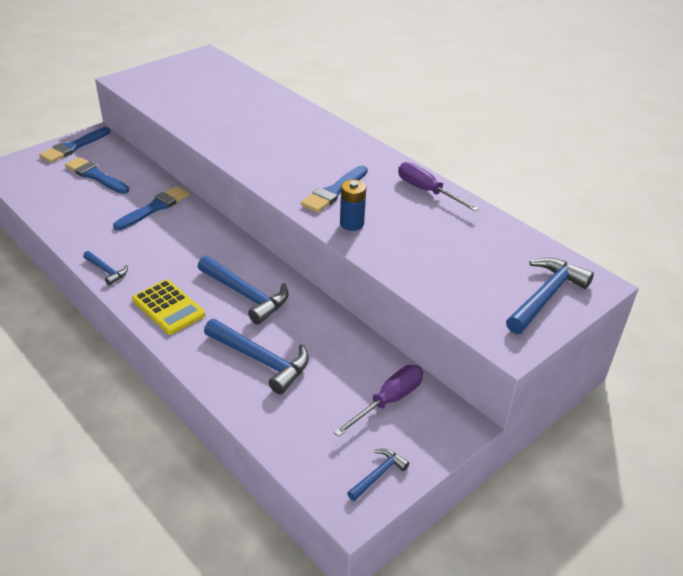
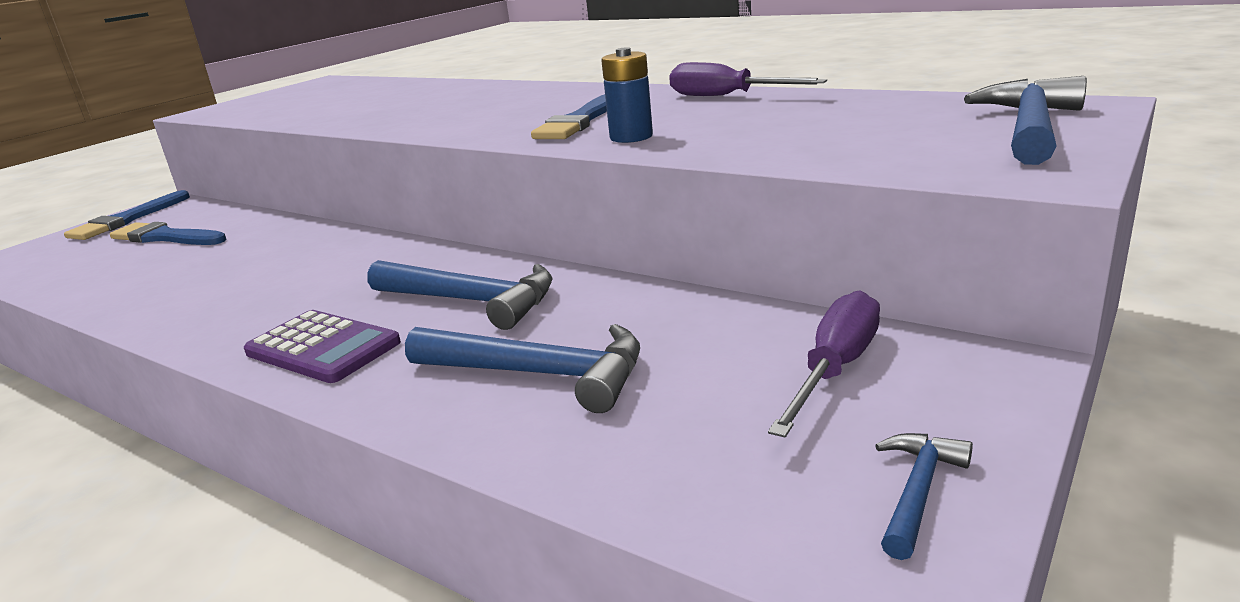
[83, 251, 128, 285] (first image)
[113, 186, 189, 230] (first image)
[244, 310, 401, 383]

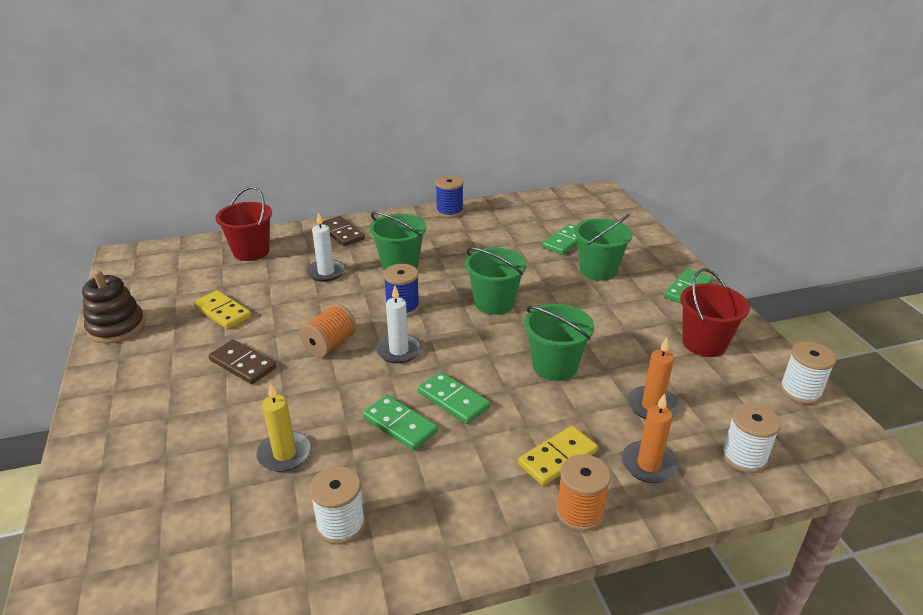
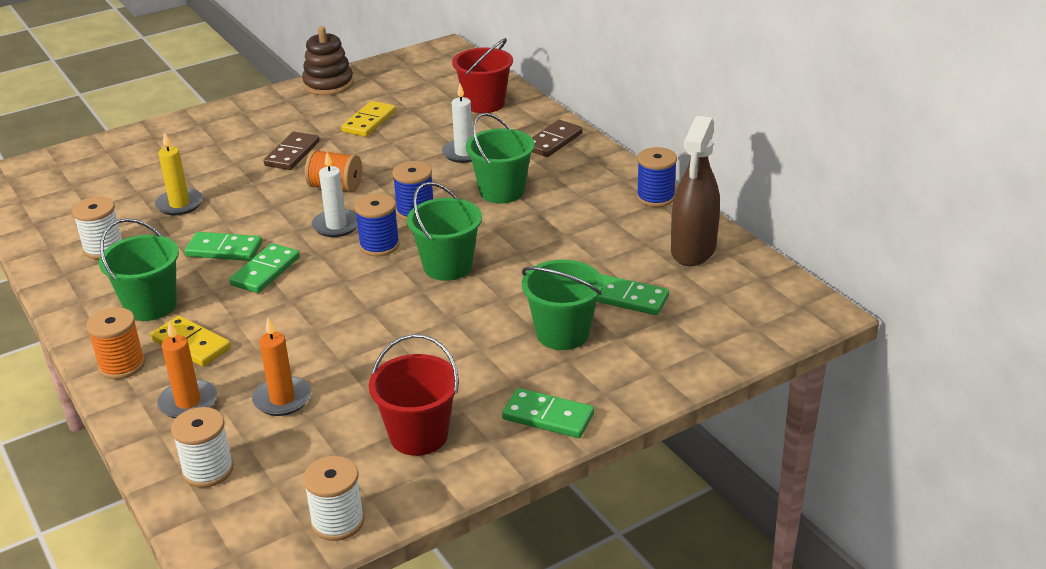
[355, 193, 400, 257]
[671, 116, 720, 266]
[99, 218, 179, 321]
[185, 232, 262, 261]

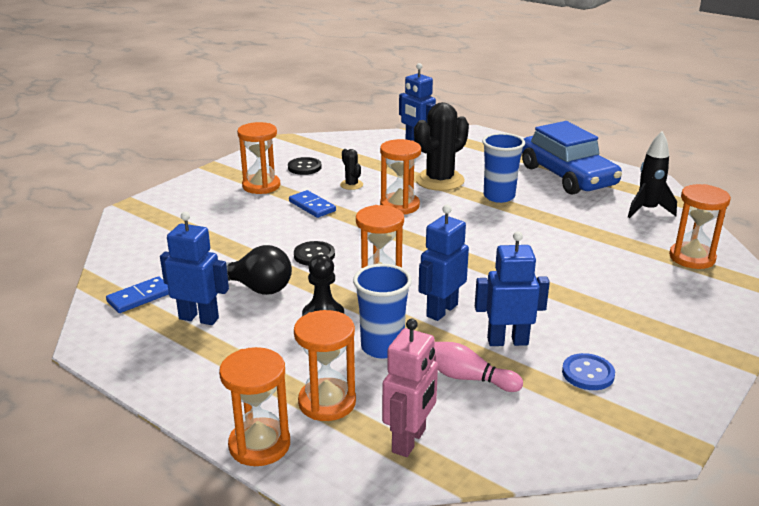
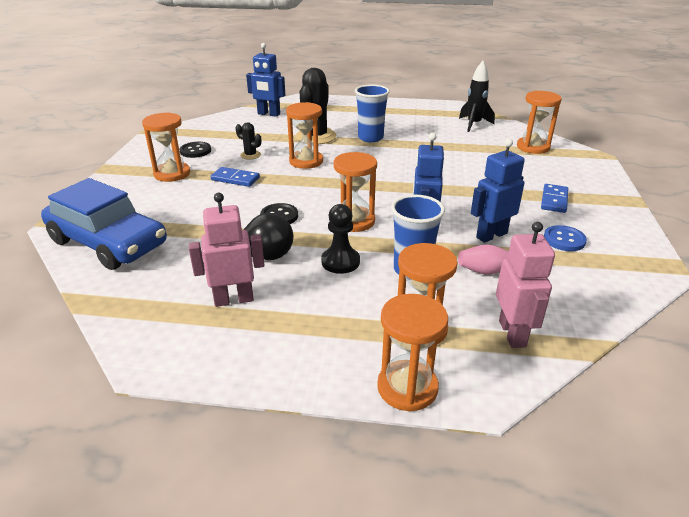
[541, 184, 568, 213]
[41, 178, 167, 270]
[189, 193, 265, 307]

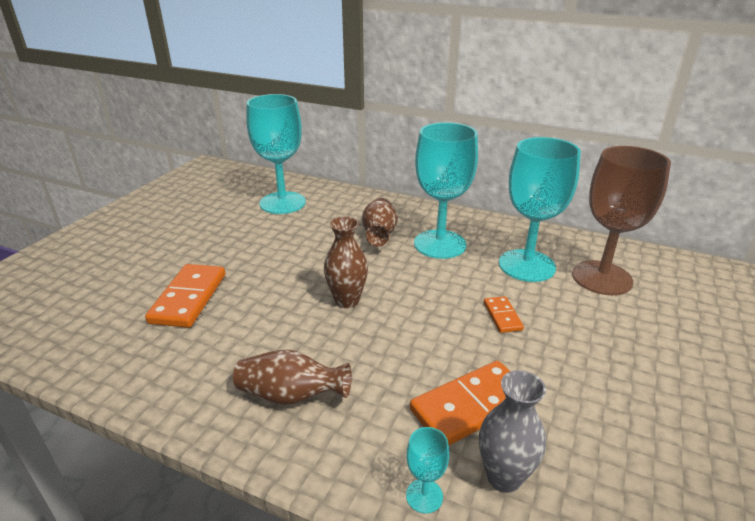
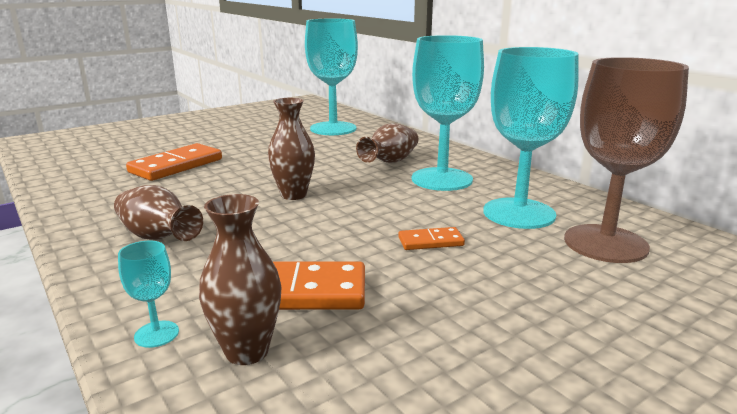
[199, 194, 282, 365]
[398, 227, 465, 250]

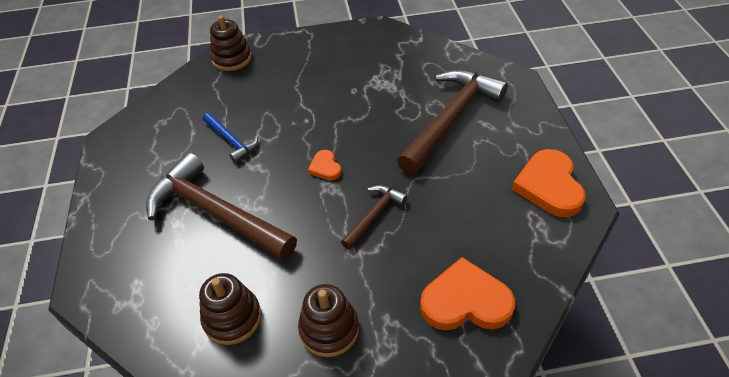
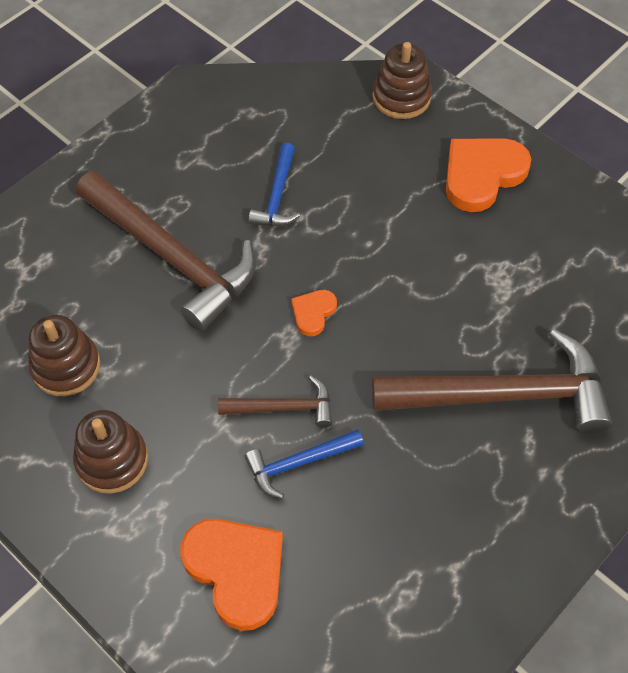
[245, 429, 364, 499]
[446, 138, 531, 212]
[76, 171, 256, 331]

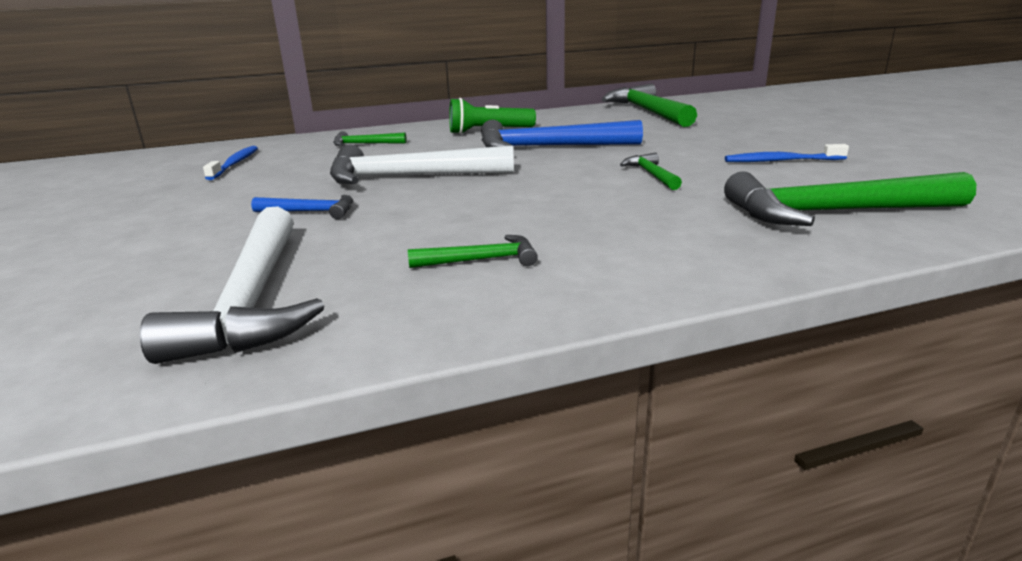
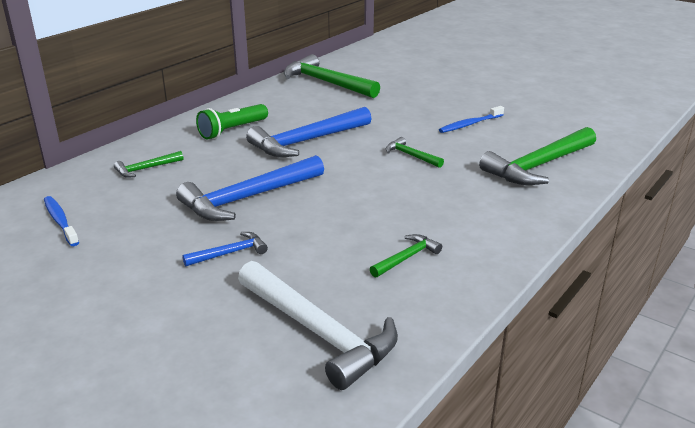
[176, 155, 324, 221]

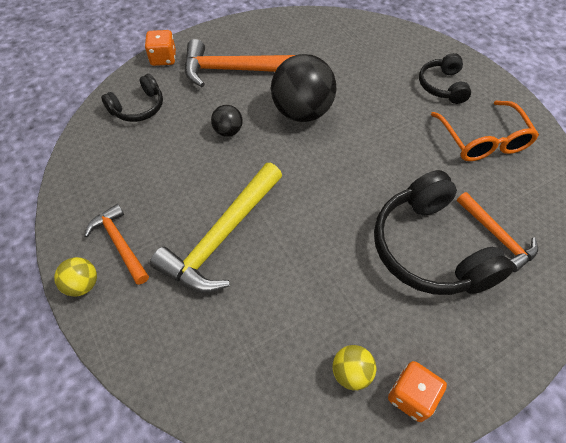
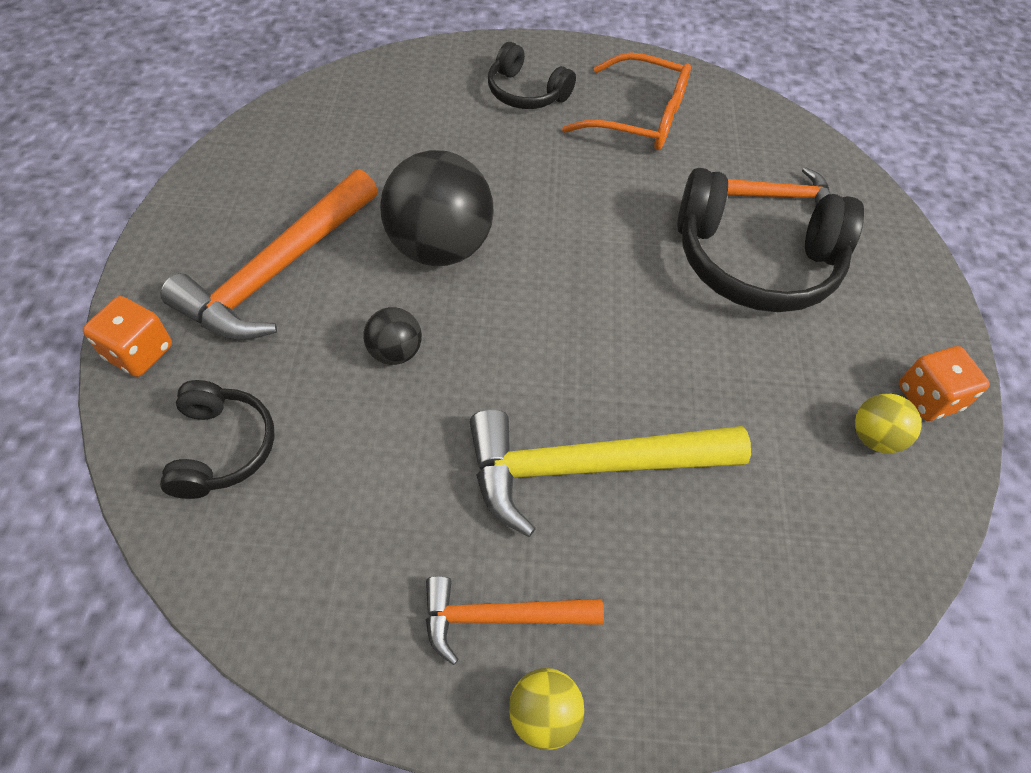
[470, 409, 751, 537]

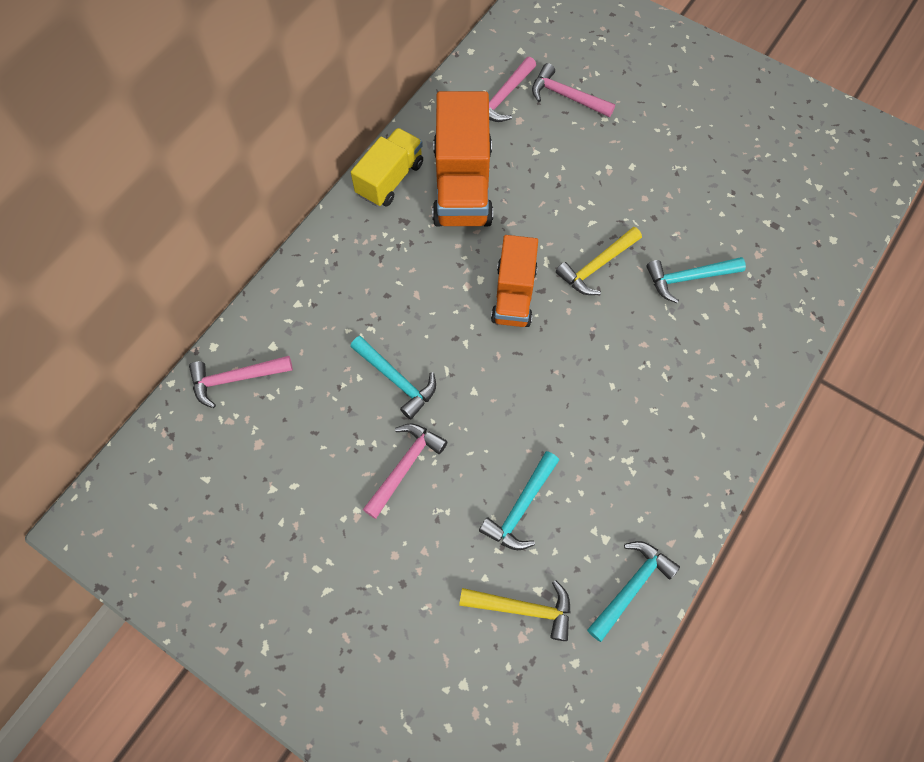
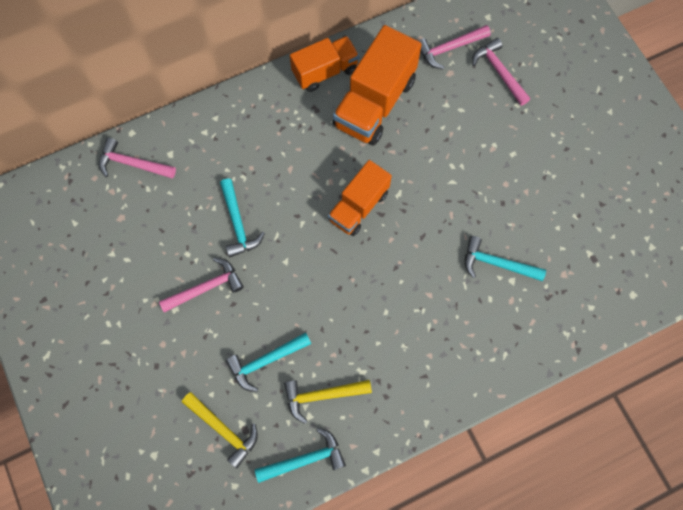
[284, 380, 372, 424]
[290, 36, 359, 92]

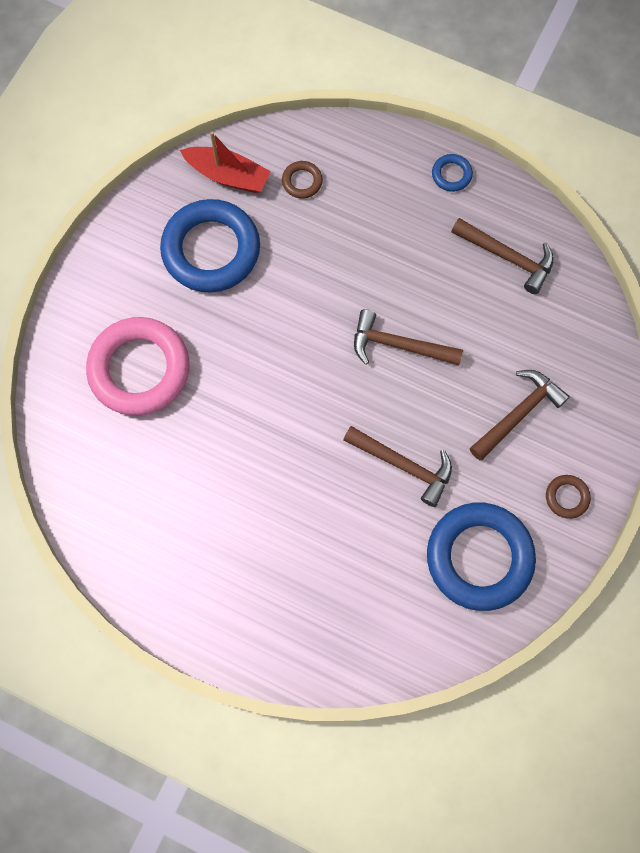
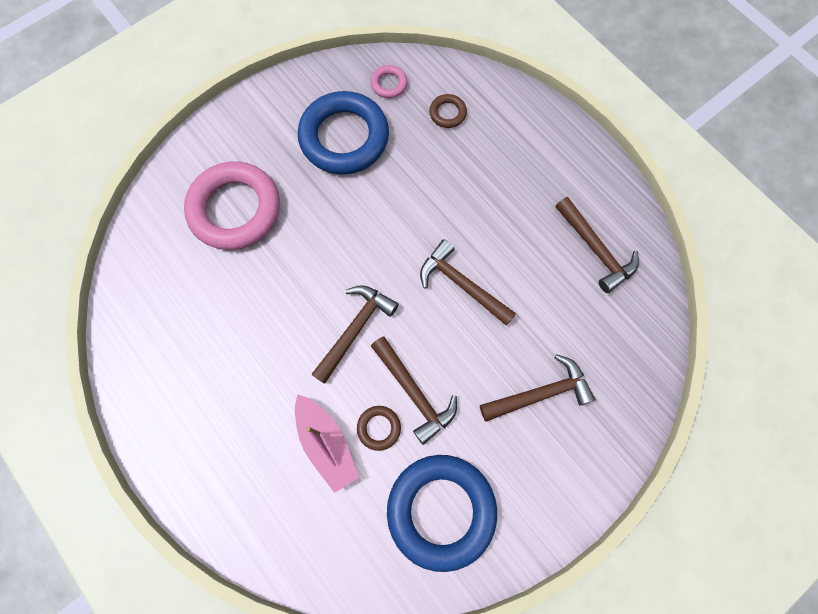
[432, 154, 473, 192] (first image)
[295, 394, 359, 493]
[311, 285, 399, 384]
[357, 406, 401, 451]
[371, 65, 407, 98]

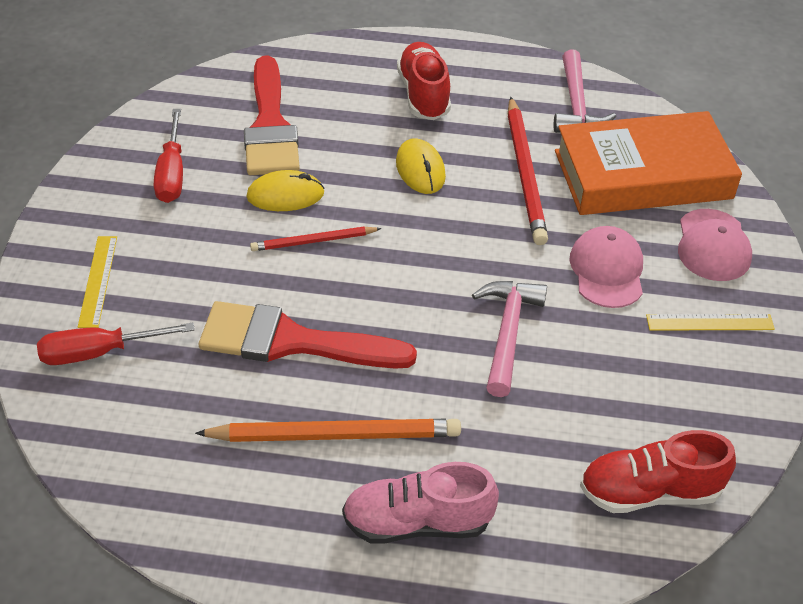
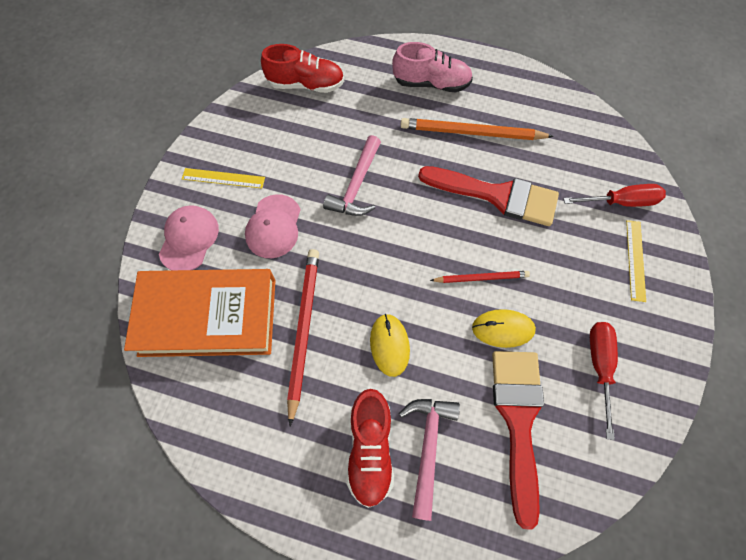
[399, 399, 460, 521]

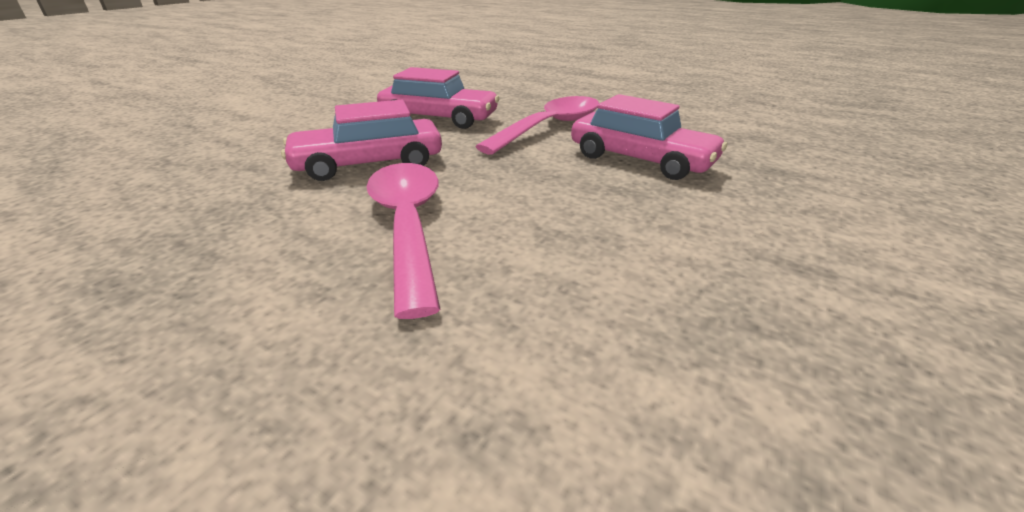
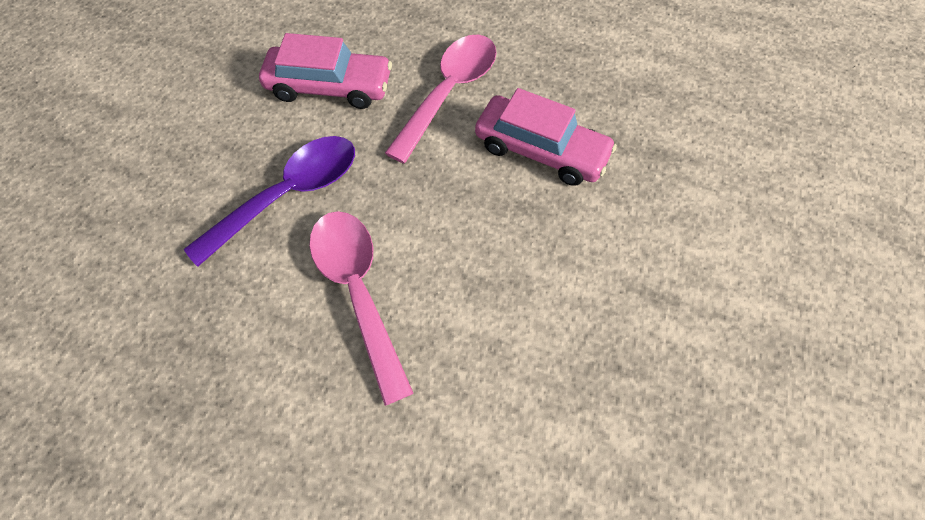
[184, 136, 355, 267]

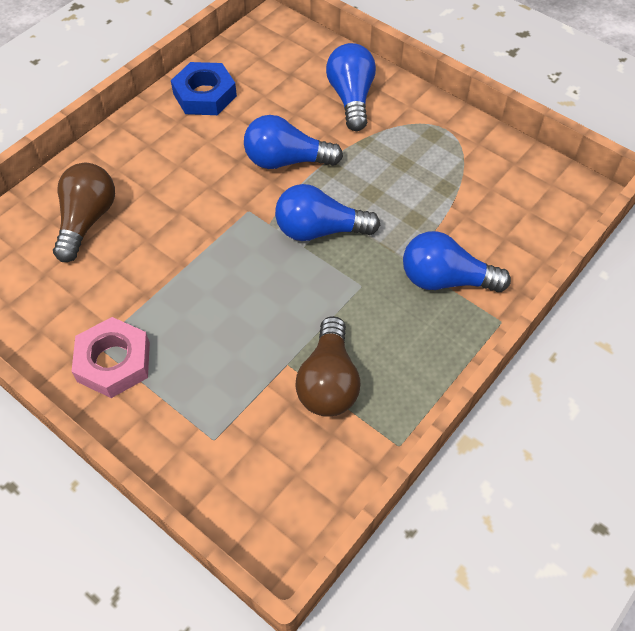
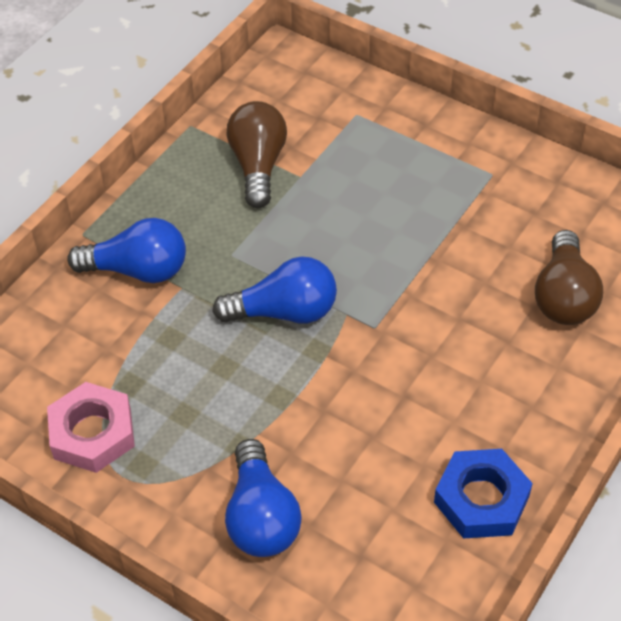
[244, 115, 343, 169] (first image)
[47, 382, 135, 473]

